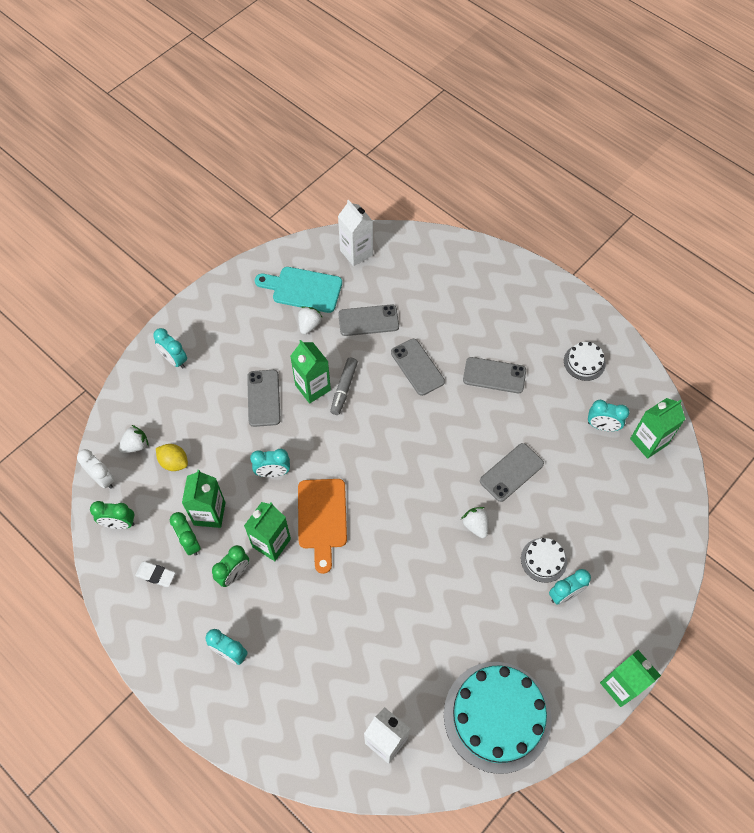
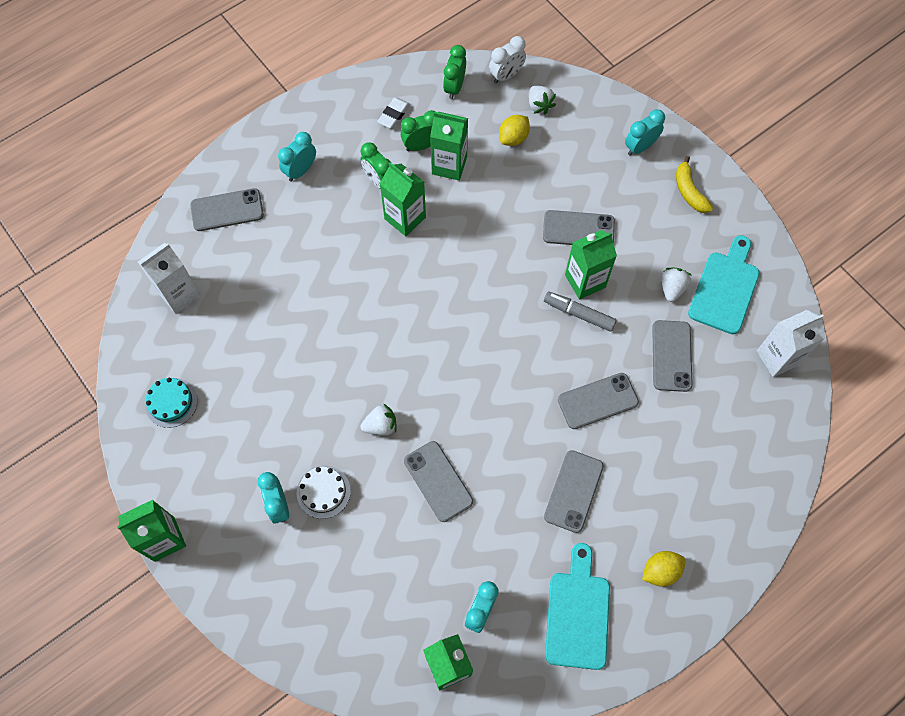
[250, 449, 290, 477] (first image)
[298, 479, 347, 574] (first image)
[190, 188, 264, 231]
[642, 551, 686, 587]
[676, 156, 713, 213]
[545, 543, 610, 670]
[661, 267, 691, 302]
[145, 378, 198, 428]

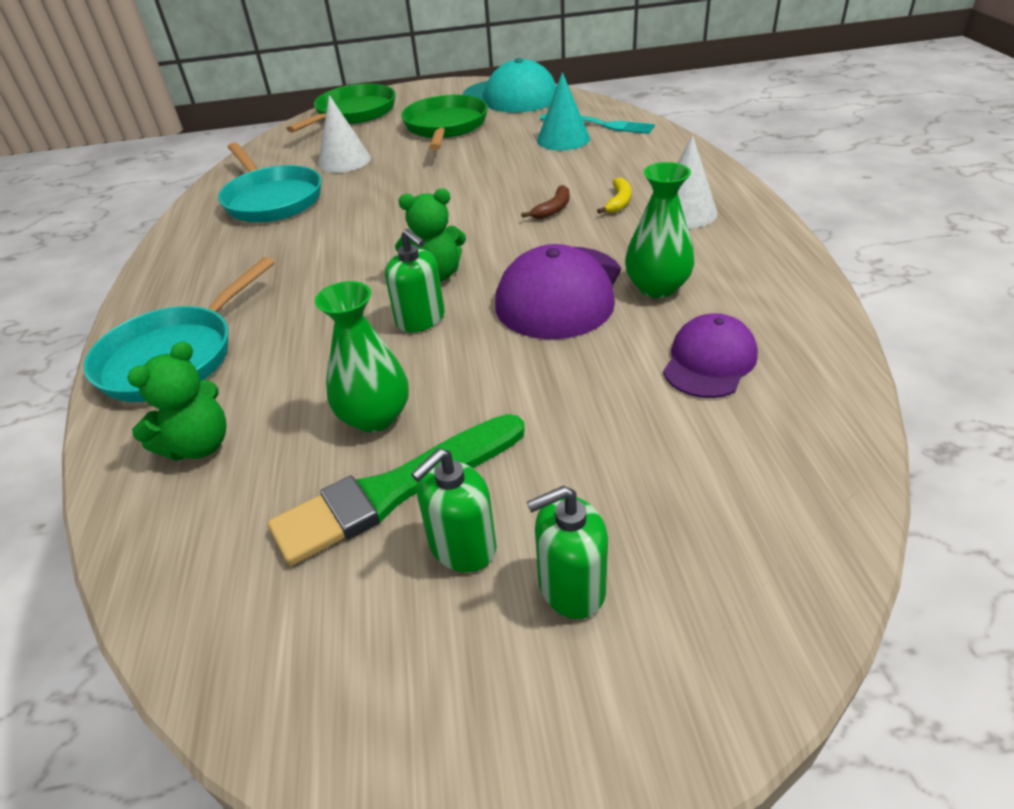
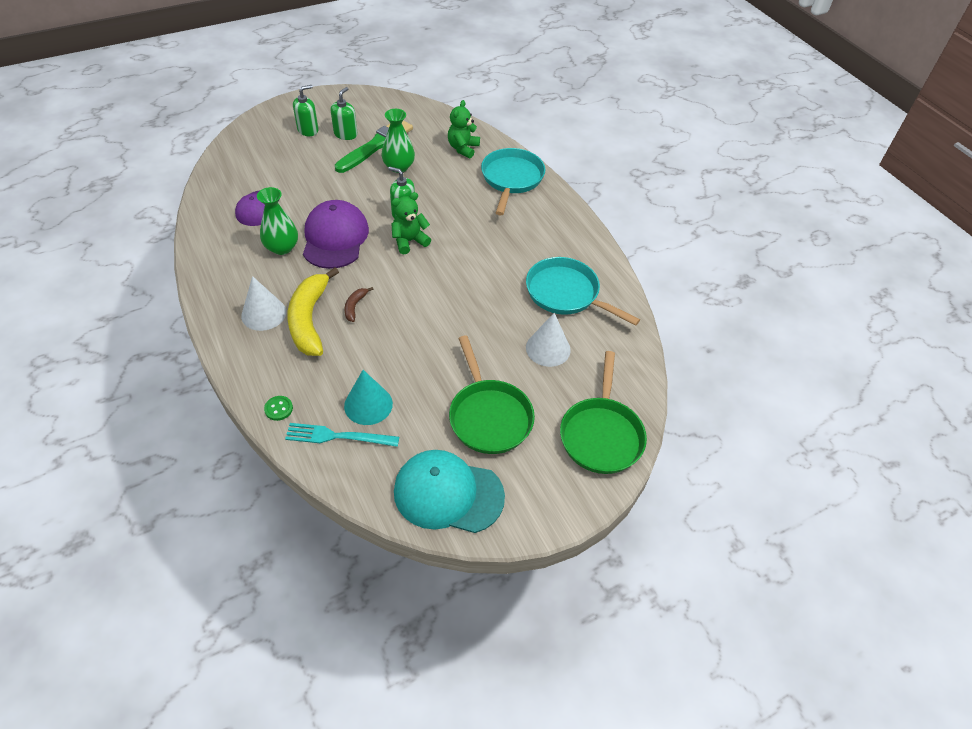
[264, 396, 293, 421]
[287, 267, 339, 356]

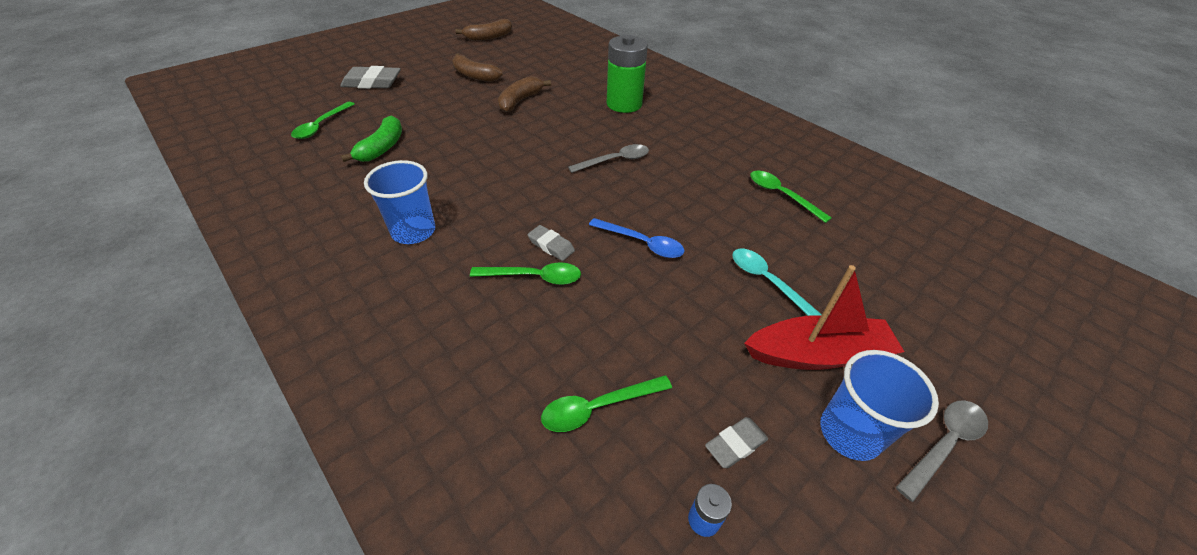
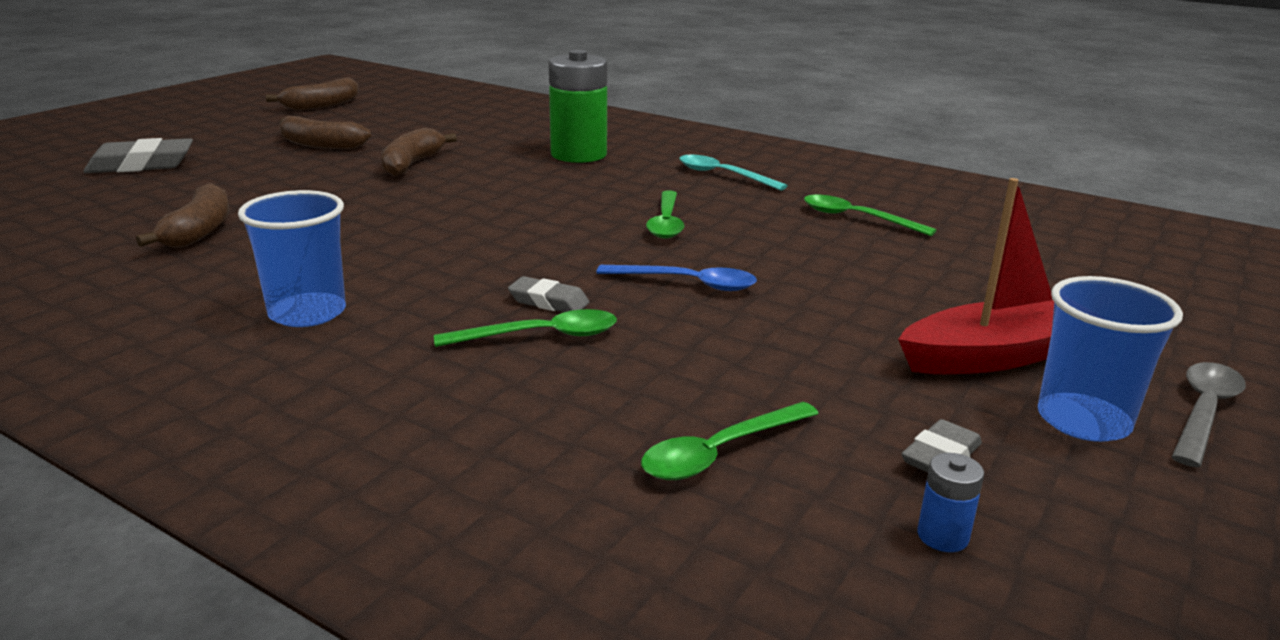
[568, 144, 649, 173] (first image)
[646, 190, 684, 239]
[680, 155, 788, 190]
[136, 183, 229, 248]

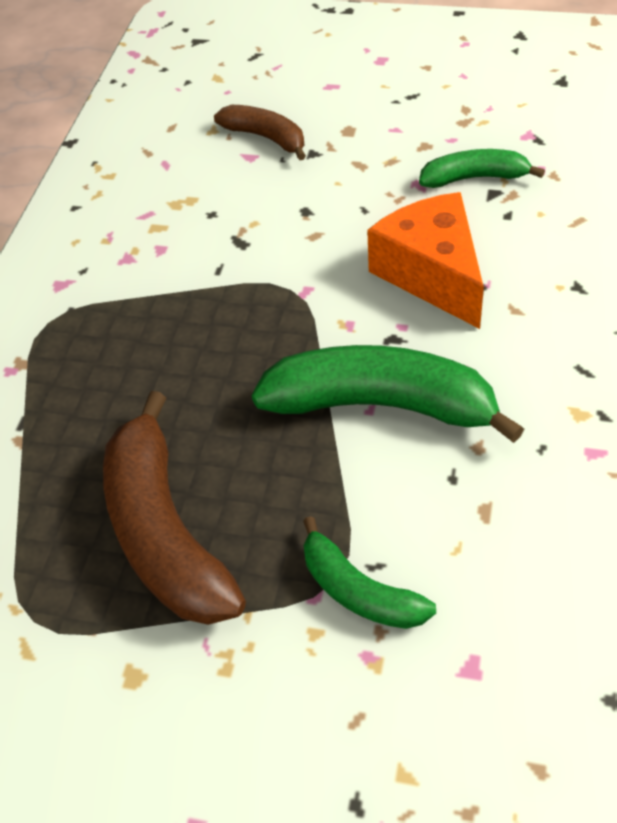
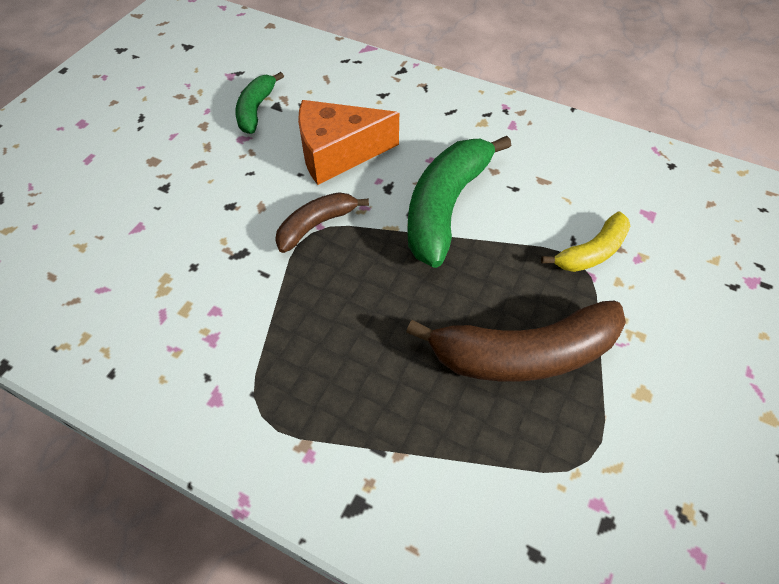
[275, 192, 369, 253]
[541, 212, 630, 272]

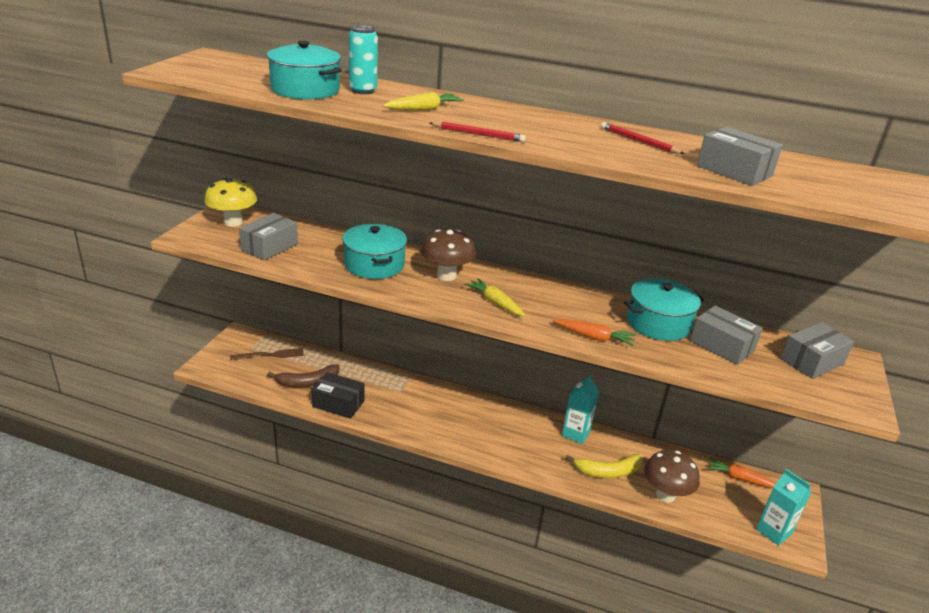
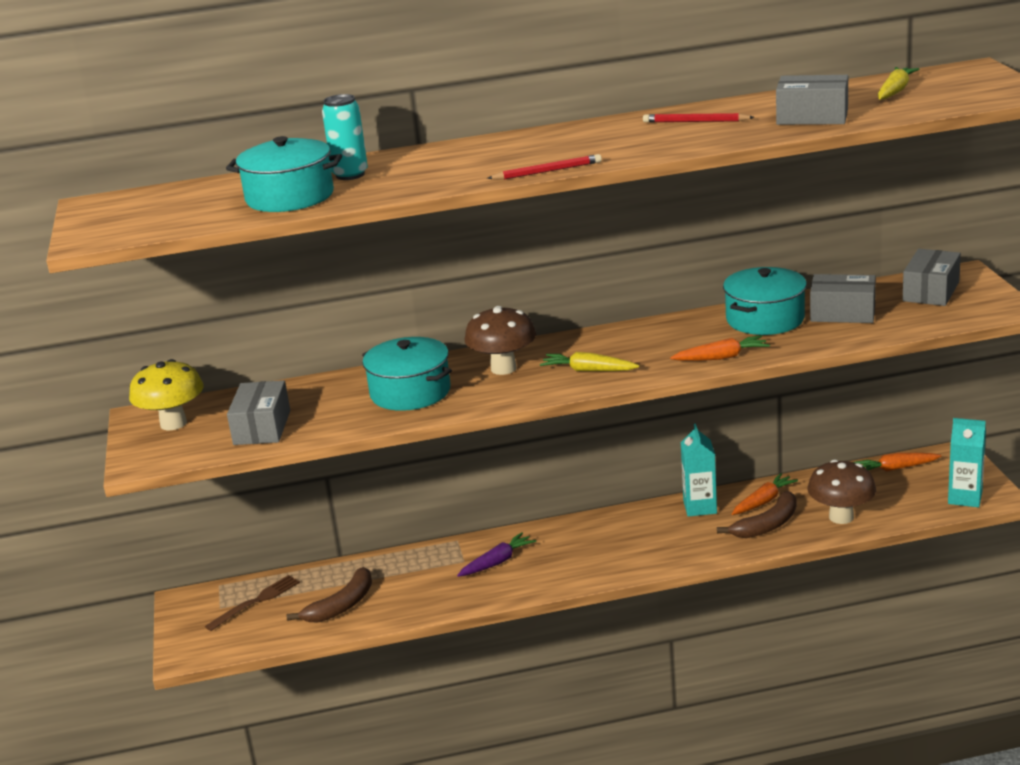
[312, 372, 365, 419] (first image)
[457, 532, 536, 577]
[732, 473, 798, 515]
[878, 67, 919, 100]
[717, 491, 796, 538]

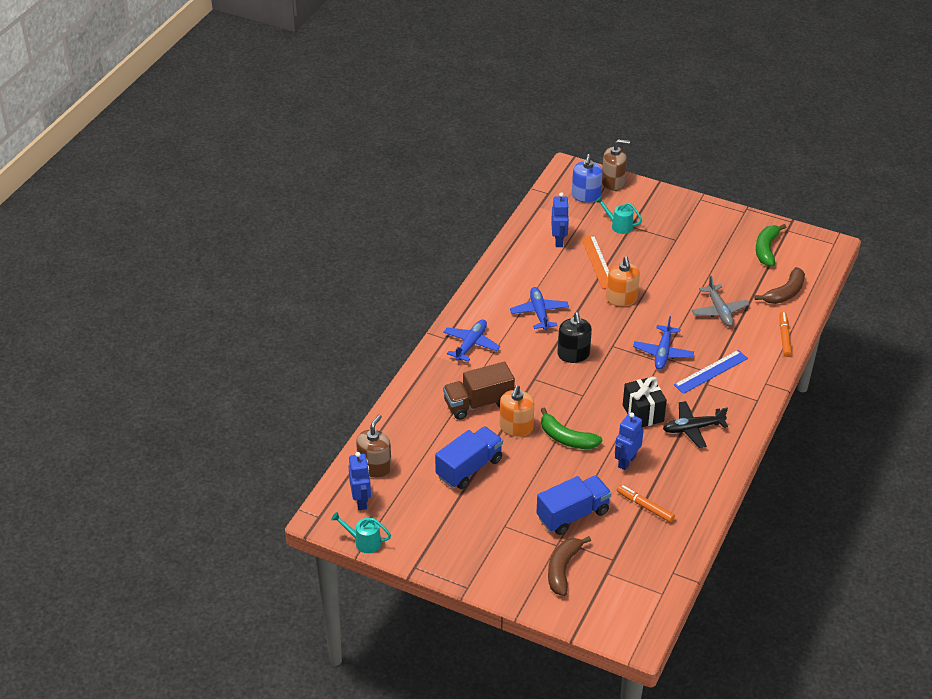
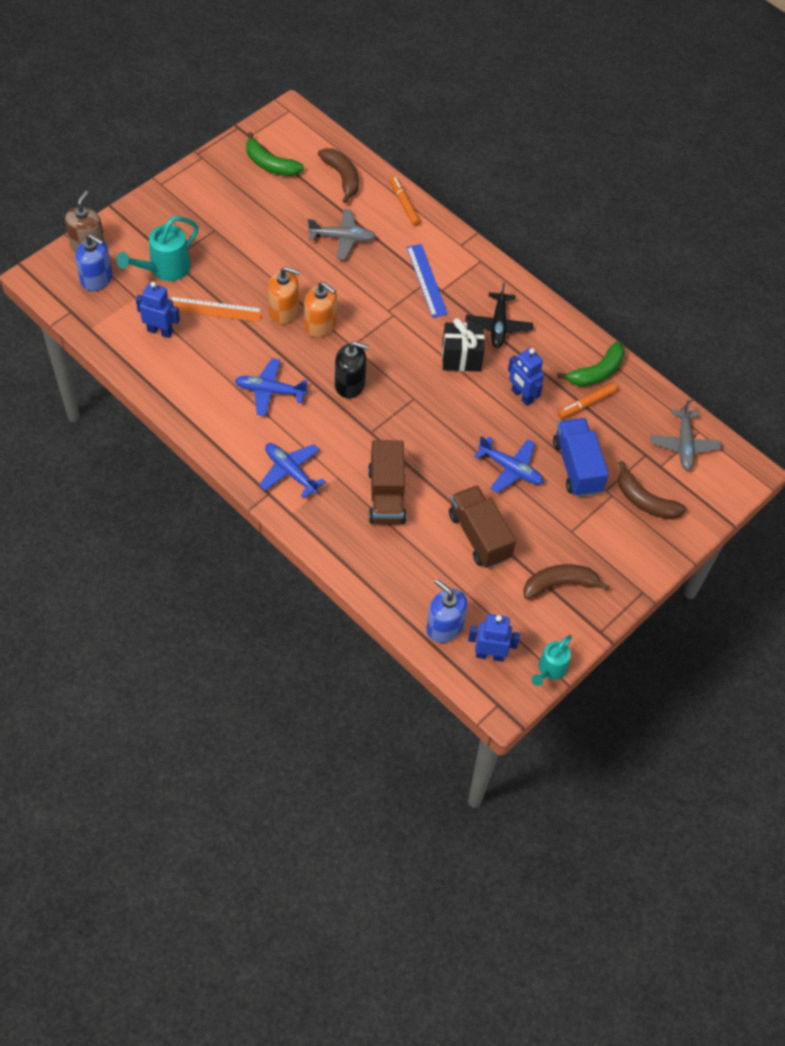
[523, 564, 609, 600]
[651, 400, 722, 471]
[304, 281, 337, 337]
[557, 341, 625, 387]
[474, 436, 543, 493]
[426, 579, 468, 643]
[449, 485, 516, 568]
[390, 176, 421, 226]
[117, 216, 199, 281]

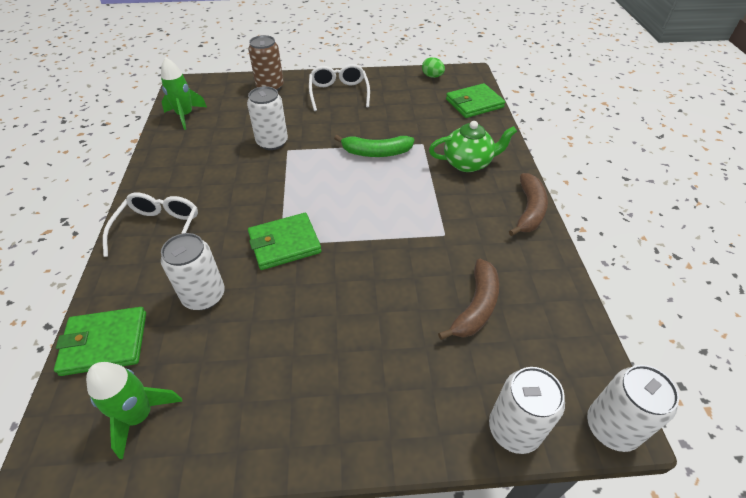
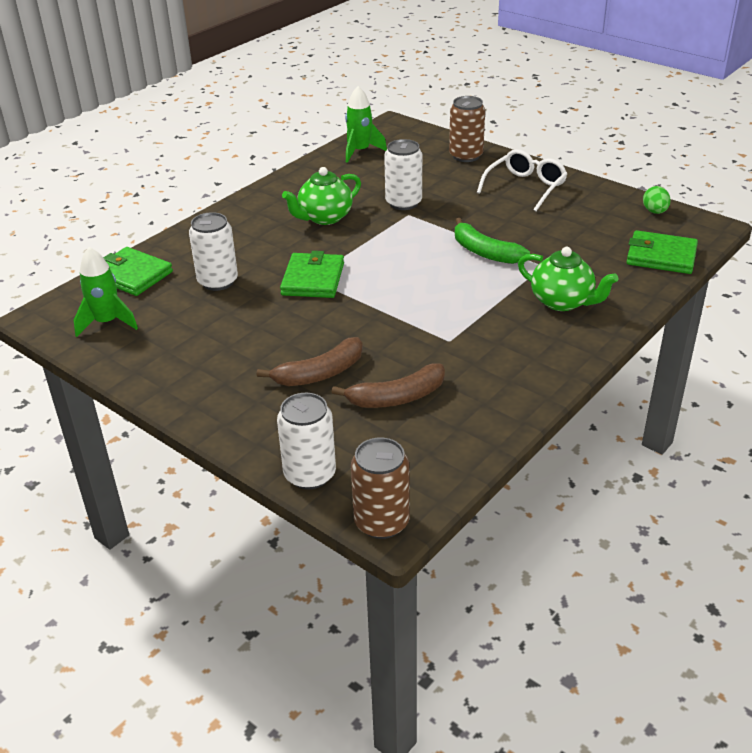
[103, 193, 198, 257] (first image)
[282, 167, 361, 225]
[257, 337, 363, 386]
[351, 437, 410, 539]
[280, 251, 344, 298]

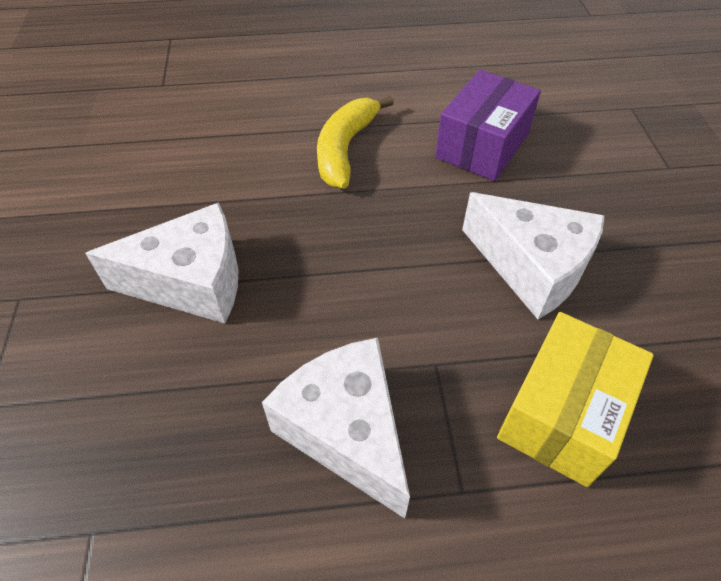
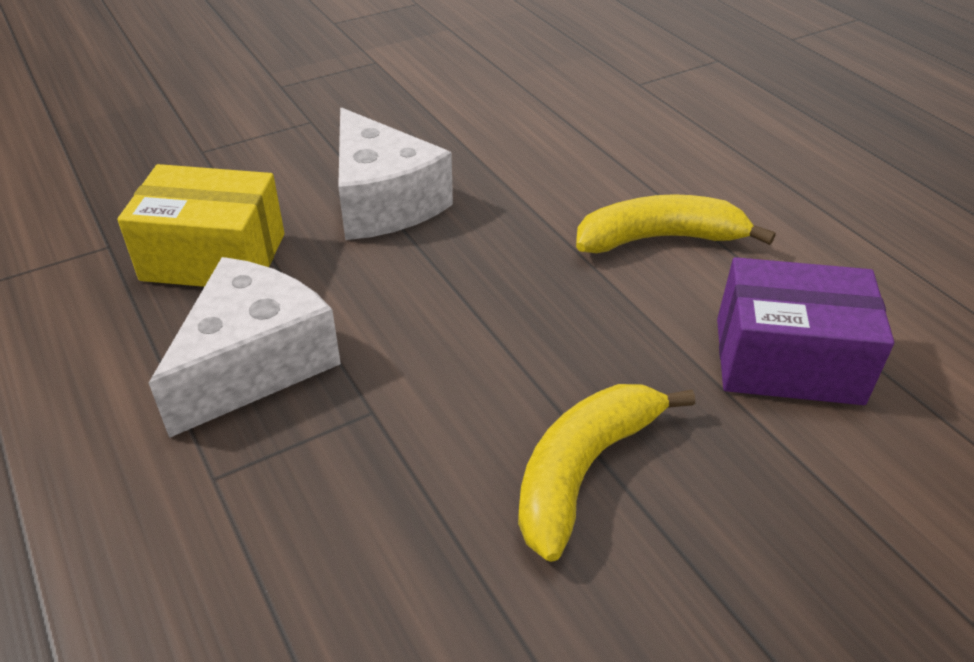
[117, 164, 284, 287]
[518, 384, 695, 562]

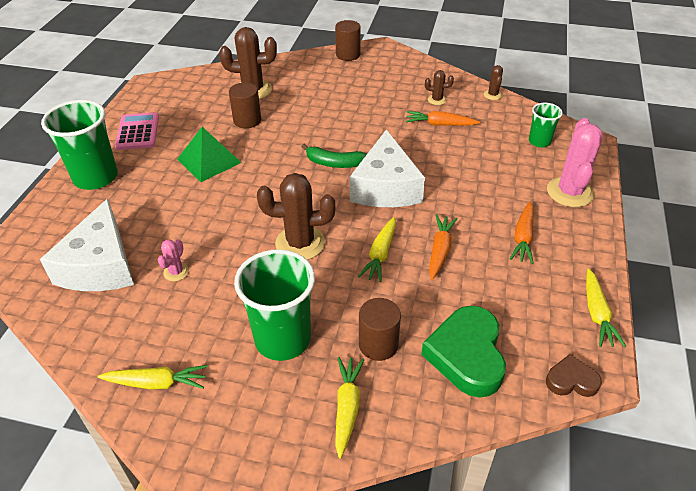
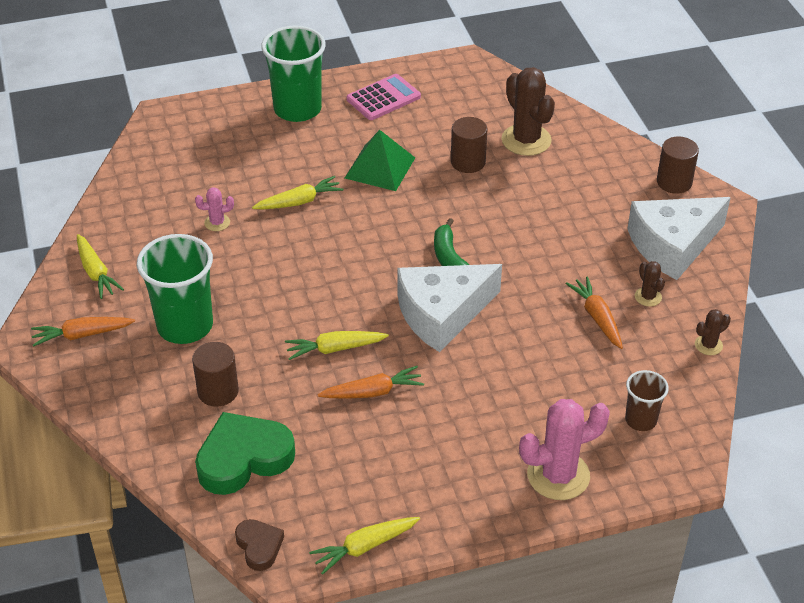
[257, 173, 335, 260] (first image)
[627, 197, 731, 280]
[252, 176, 343, 209]
[31, 317, 135, 347]
[625, 370, 669, 431]

